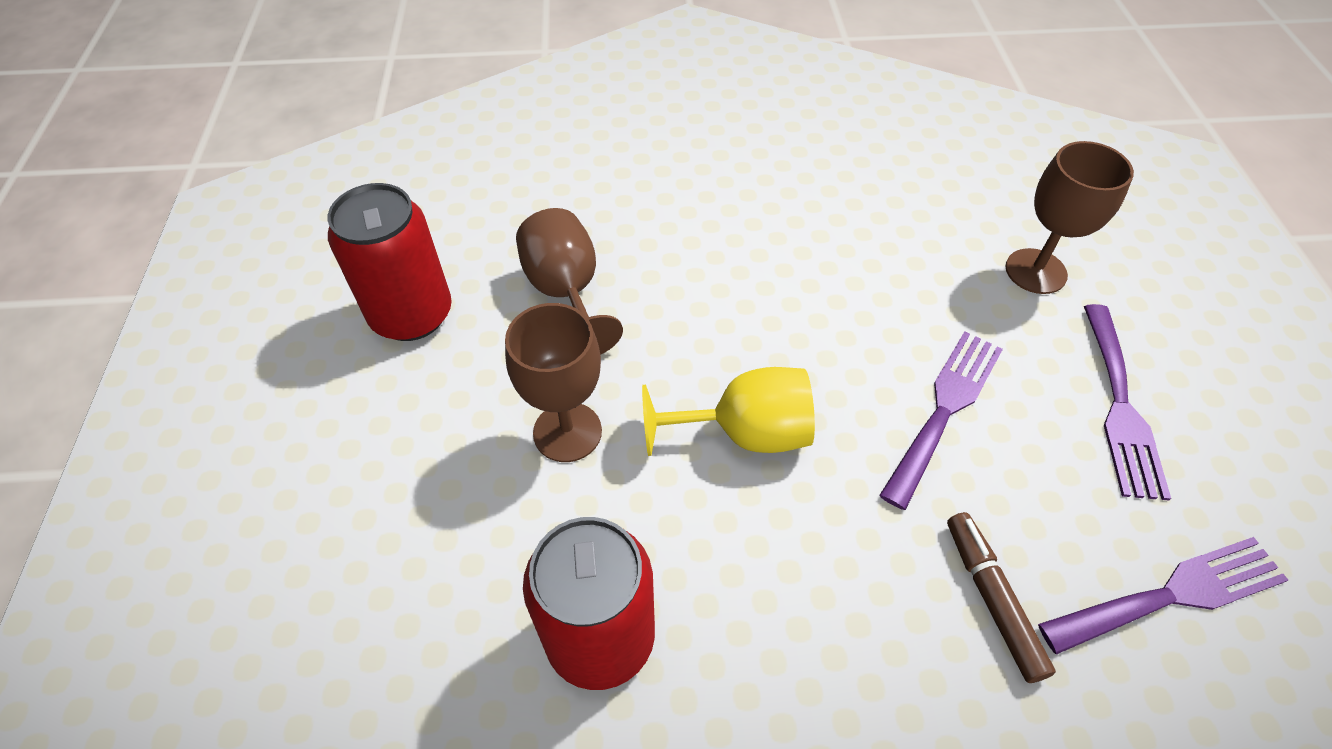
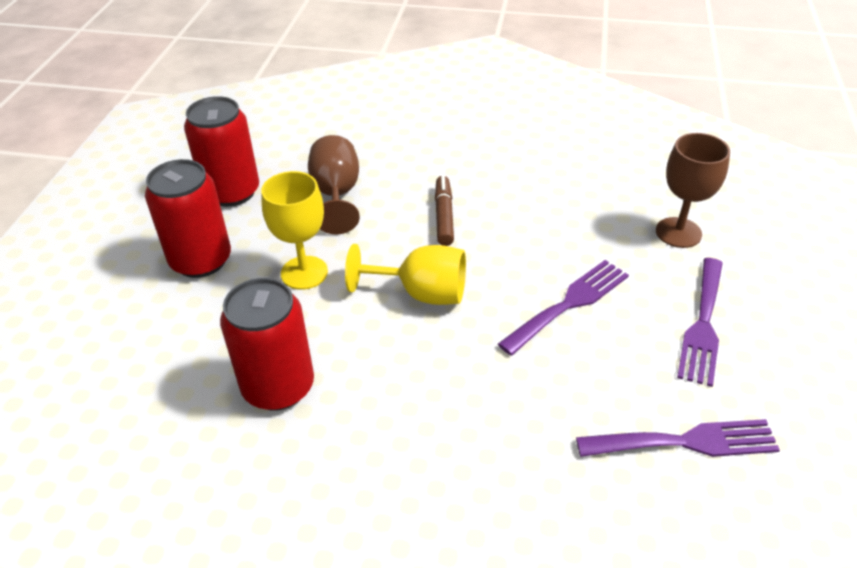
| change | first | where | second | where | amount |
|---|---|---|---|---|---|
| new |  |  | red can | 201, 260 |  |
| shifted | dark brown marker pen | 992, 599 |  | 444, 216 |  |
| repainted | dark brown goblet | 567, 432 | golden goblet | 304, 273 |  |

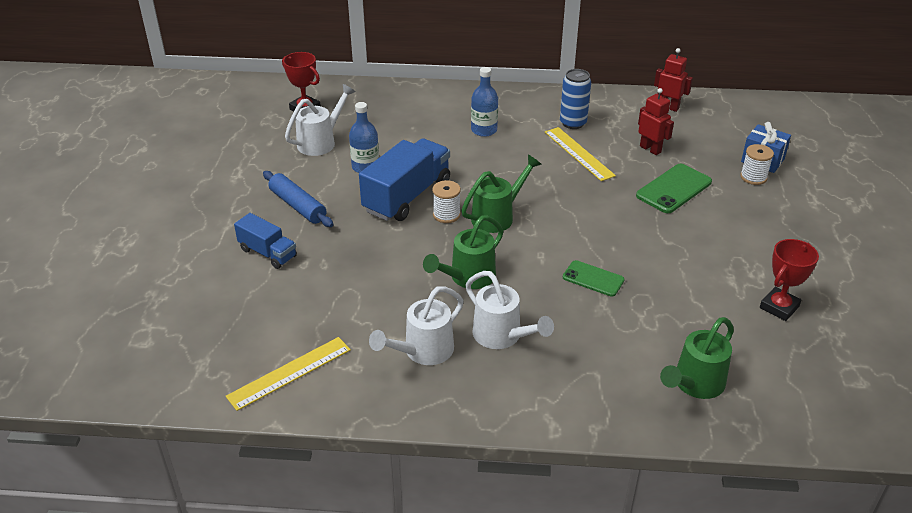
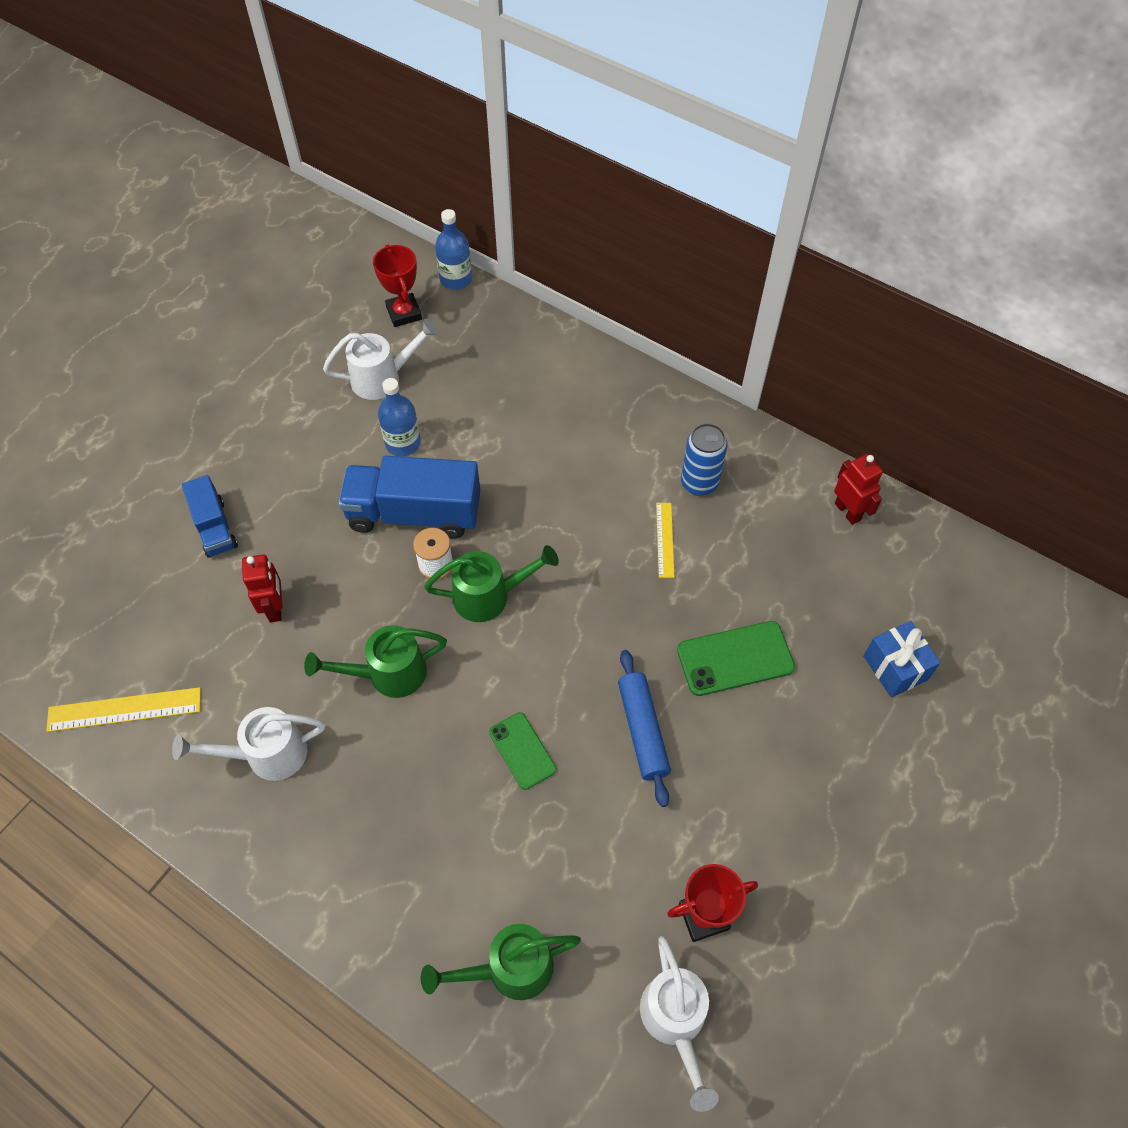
| change | first | where | second | where | amount |
|---|---|---|---|---|---|
| gone | white bobbin | 753, 177 |  |  |  |
| shifted | cobalt pastry roller | 298, 206 |  | 643, 730 |  |
| shifted | white watering pot | 502, 336 |  | 675, 1022 |  |
| shifted | cobalt bottle | 484, 130 |  | 456, 279 |  |
| shifted | red toy robot | 650, 149 |  | 275, 608 |  |
| rotated | cobalt lorry | 407, 196 |  | 414, 513 | 150 degrees counterclockwise |
| scaled | golden straightedge | 578, 153 |  | 665, 539 | x0.63 |

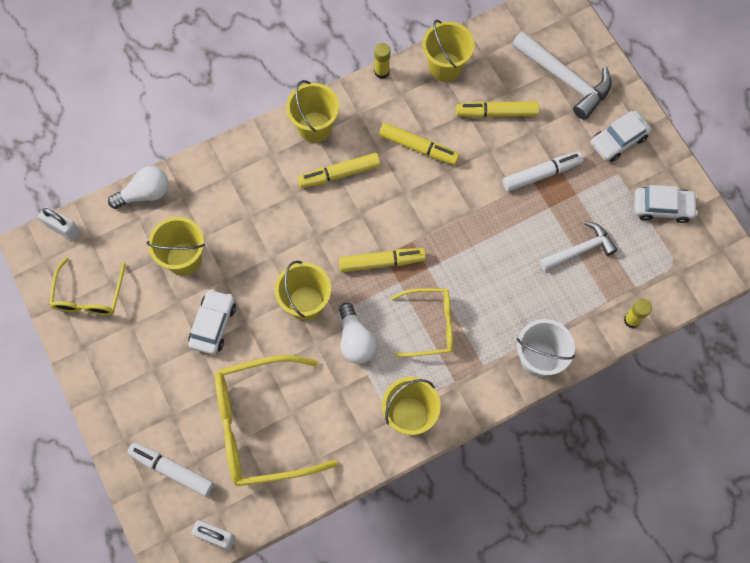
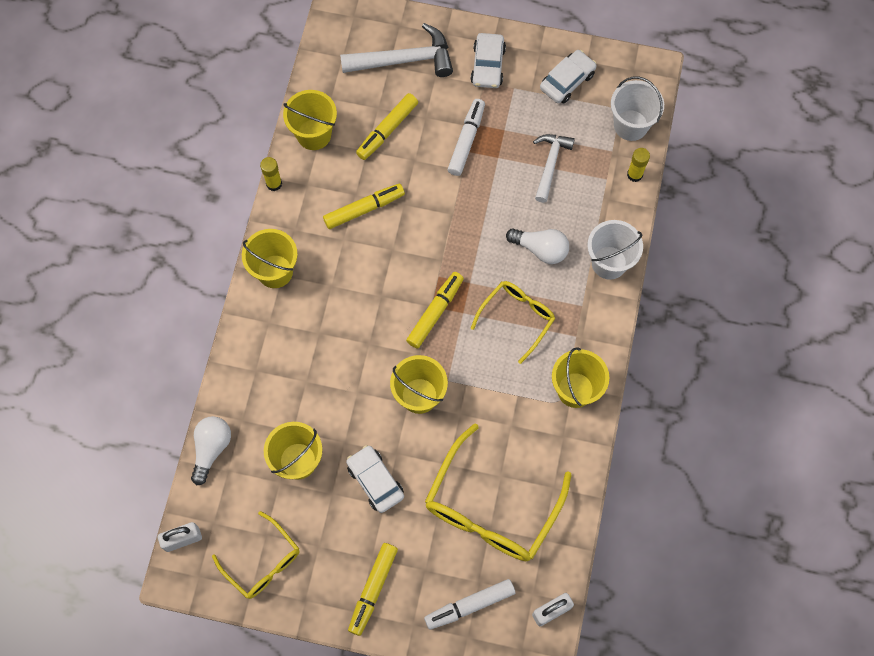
| change | first | where | second | where | amount |
|---|---|---|---|---|---|
| new |  |  | white bucket | 630, 125 |  |
| shifted | golden marker pen | 339, 174 |  | 373, 589 |  |
| shifted | white bulb | 355, 340 |  | 540, 249 |  |

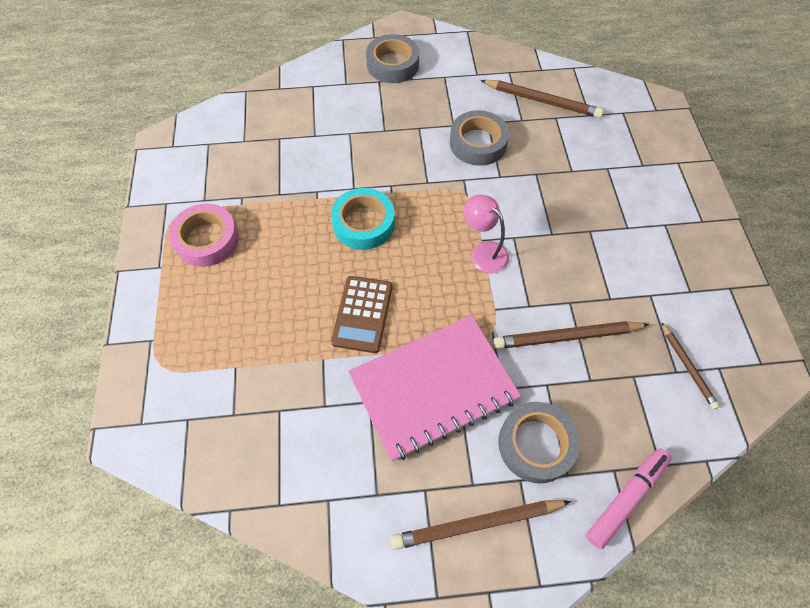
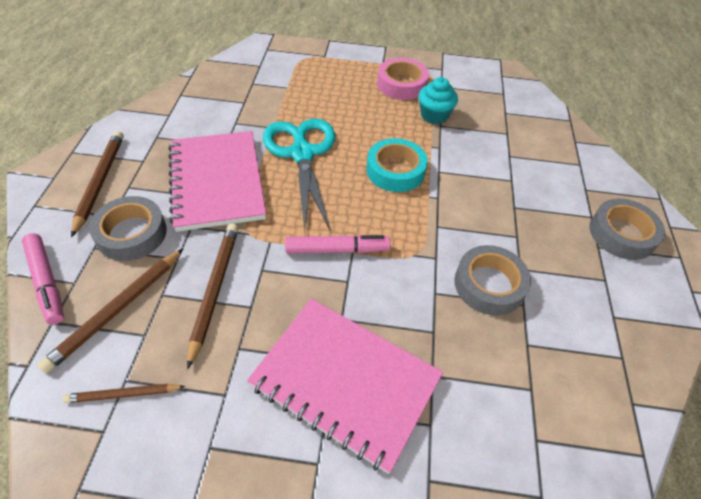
| change | first | where | second | where | amount |
|---|---|---|---|---|---|
| new |  |  | rosy notebook | 345, 382 |  |
| new |  |  | aqua cupcake | 434, 115 |  |
| shifted | dark brown pencil | 542, 101 |  | 116, 310 |  |
| swapped | dark brown calculator | 362, 314 | aqua scissors | 302, 154 |  |
| swapped | rosy reading lamp | 483, 252 | rosy marker pen | 337, 250 |  |

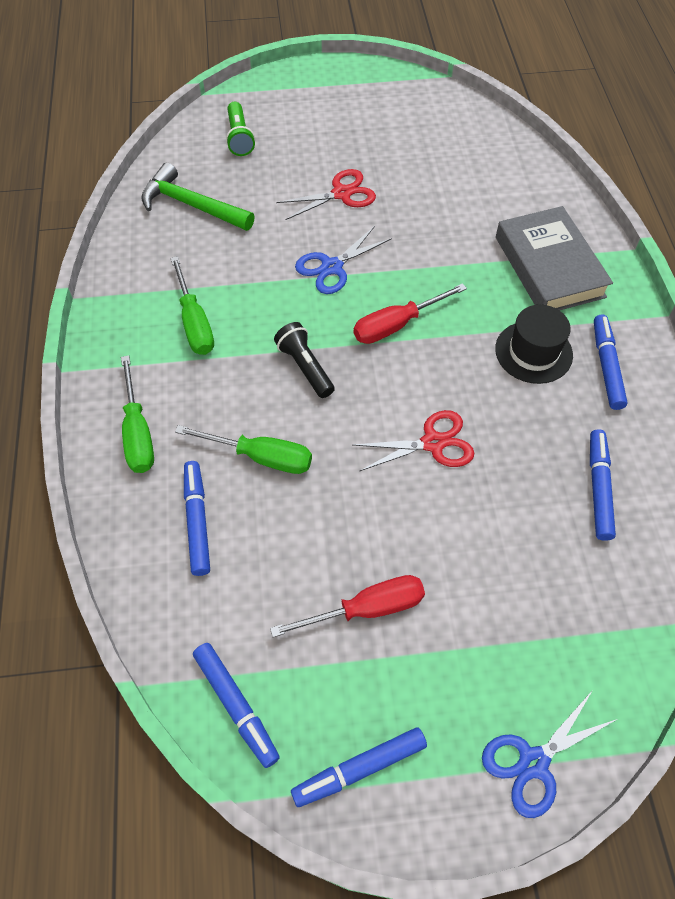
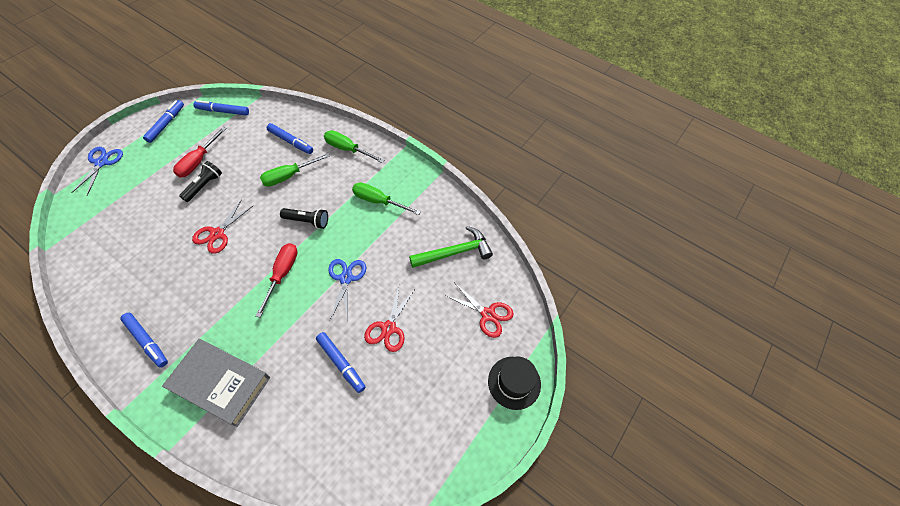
| change | first | where | second | where | amount |
|---|---|---|---|---|---|
| new |  |  | jet-black flashlight | 204, 186 |  |
| shifted | jet-black hat | 533, 352 |  | 514, 382 |  |
| shifted | cobalt marker pen | 598, 488 |  | 341, 363 |  |
| swapped | emerald flashlight | 239, 138 | red scissors | 488, 314 |  |

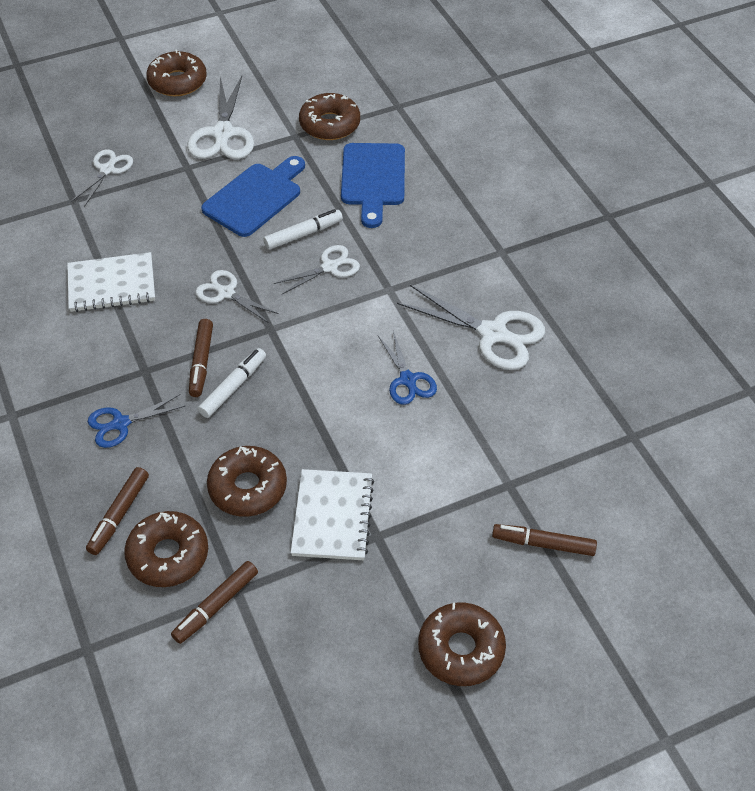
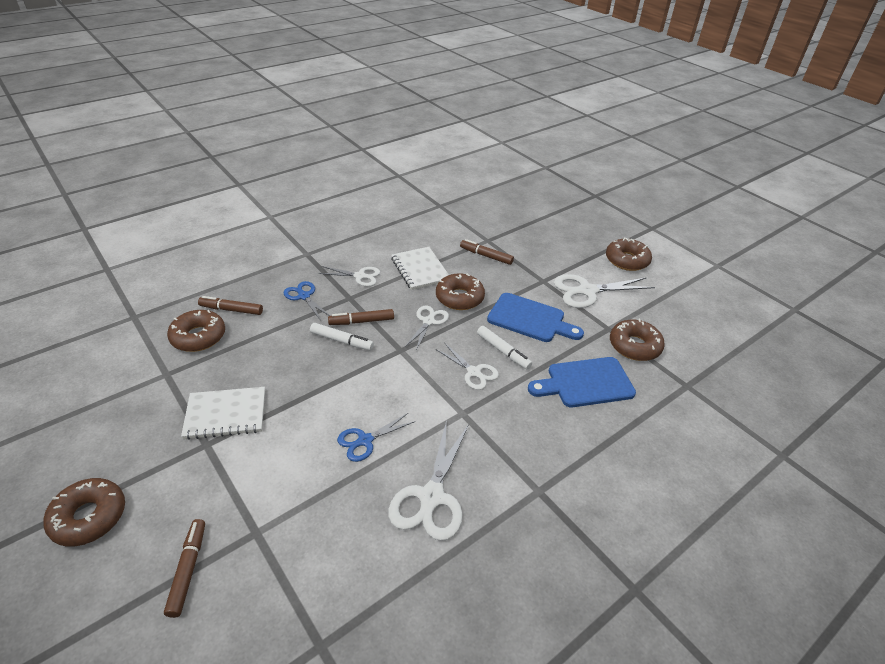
| change | first | where | second | where | amount |
|---|---|---|---|---|---|
| shifted | white scissors | 107, 170 |  | 359, 276 |  |
| shifted | dark brown marker pen | 216, 606 |  | 486, 256 |  |
| shifted | dark brown donut | 248, 487 |  | 459, 298 |  |

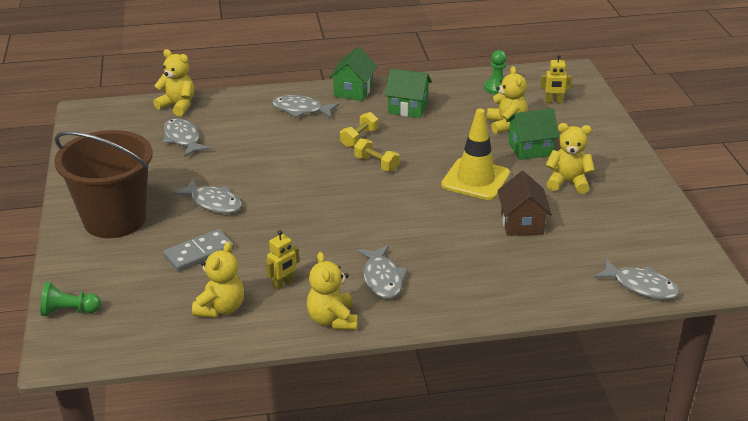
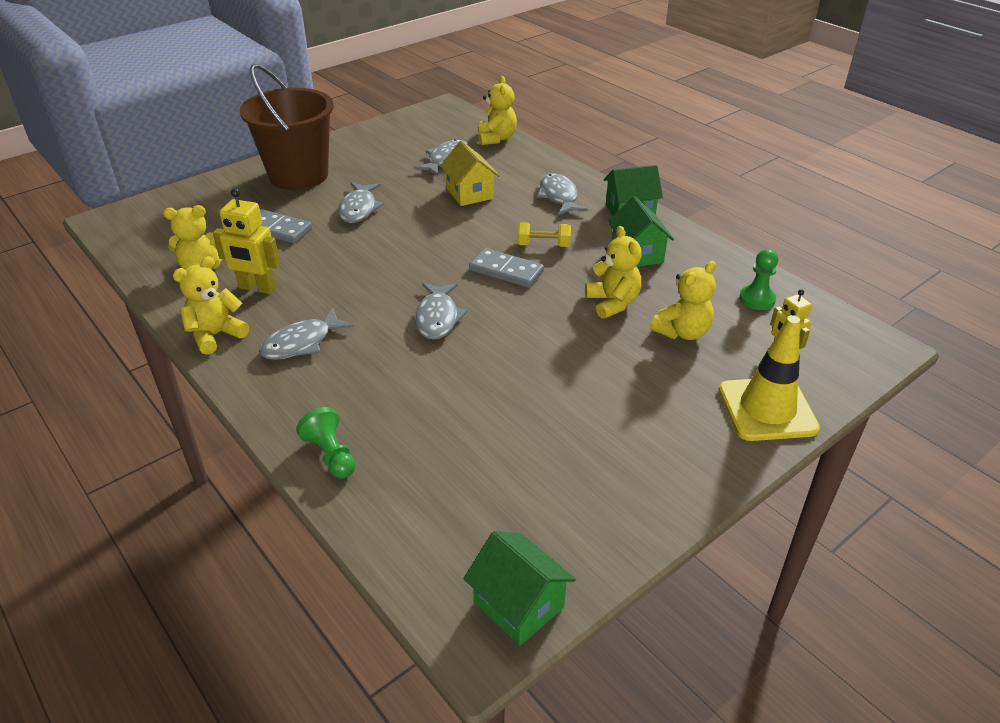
| change | first | where | second | where | amount |
|---|---|---|---|---|---|
| gone | dark brown toy house | 522, 223 |  |  |  |
| new |  |  | golden toy house | 470, 193 |  |
| shifted | emerald chess pawn | 69, 311 |  | 331, 455 |  |
| shifted | golden traffic cone | 475, 179 |  | 767, 409 |  |
| shifted | emerald toy house | 530, 149 |  | 519, 605 |  |
| shifted | golden teddy | 567, 182 |  | 612, 303 |  |
| shifted | ash-grey fish | 641, 286 |  | 437, 318 |  |
| swapped | golden dumbbell | 376, 164 | ash-grey domino | 506, 271 |  |
| scaled | golden toy robot | 283, 284 |  | 257, 288 | x1.57 |

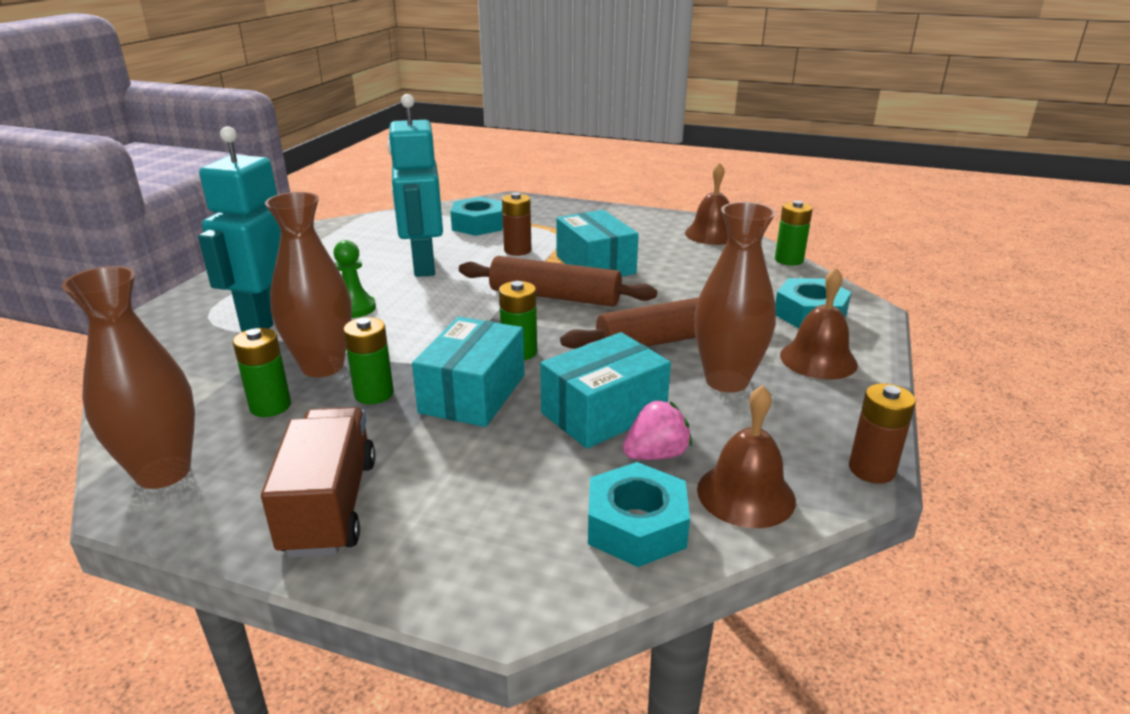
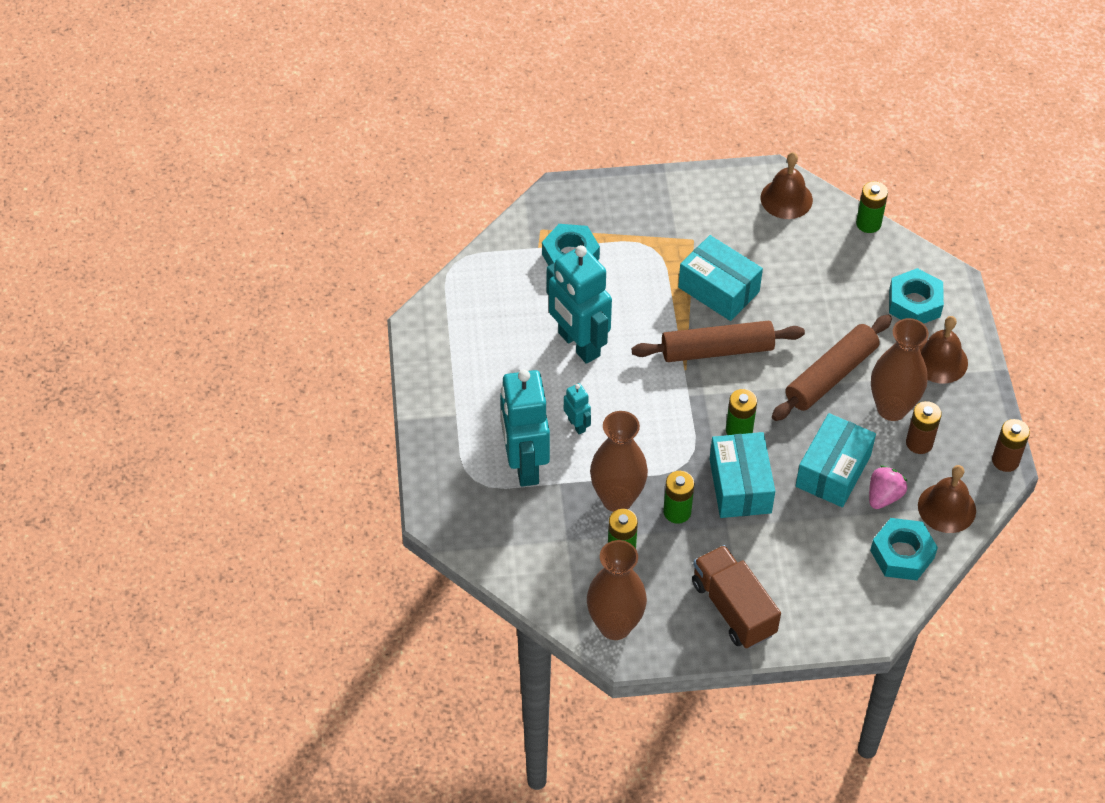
| change | first | where | second | where | amount |
|---|---|---|---|---|---|
| shifted | dark brown AA battery | 517, 250 |  | 919, 443 |  |
| swapped | emerald chess pawn | 355, 308 | aqua toy robot | 577, 425 |  |

